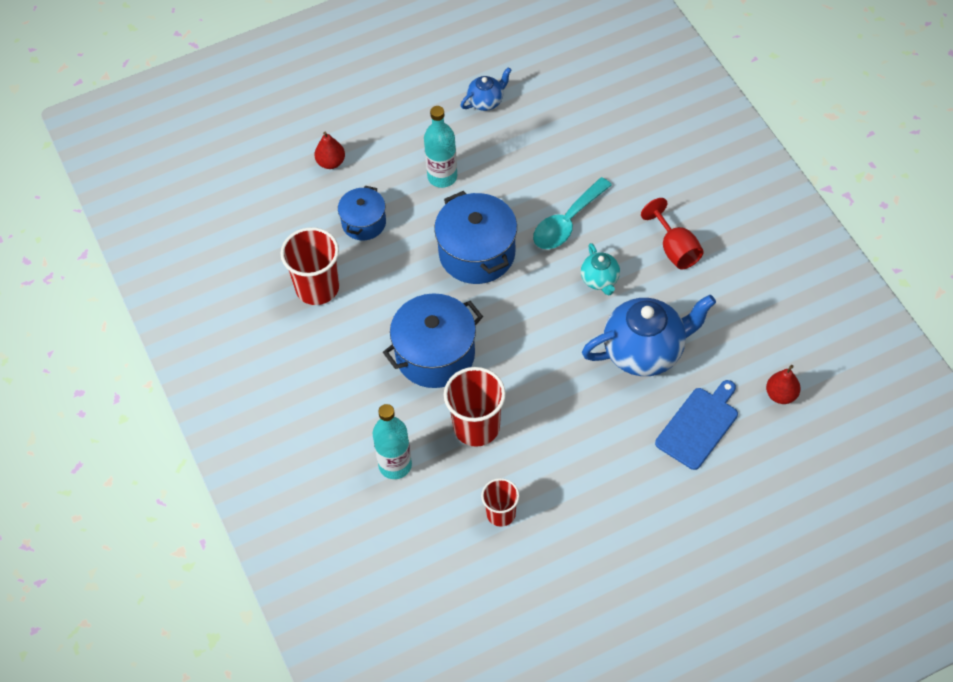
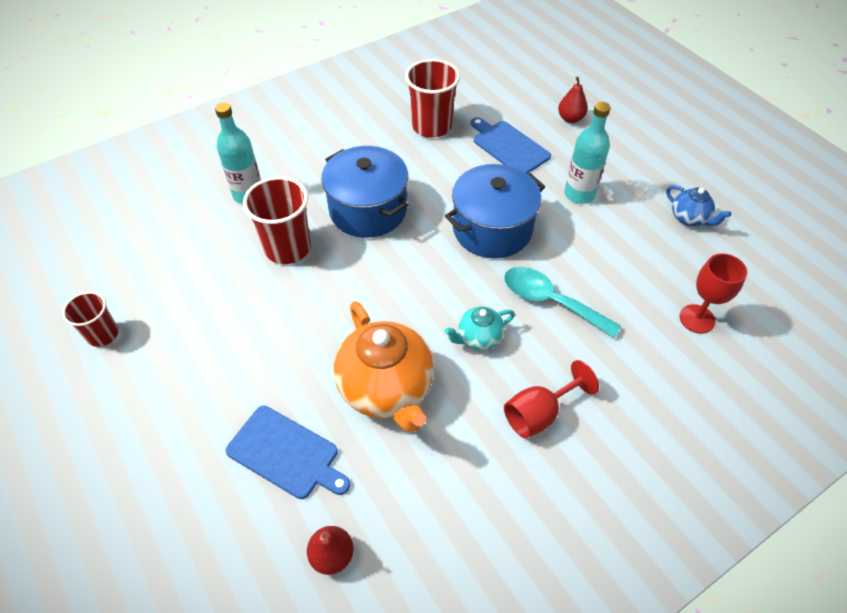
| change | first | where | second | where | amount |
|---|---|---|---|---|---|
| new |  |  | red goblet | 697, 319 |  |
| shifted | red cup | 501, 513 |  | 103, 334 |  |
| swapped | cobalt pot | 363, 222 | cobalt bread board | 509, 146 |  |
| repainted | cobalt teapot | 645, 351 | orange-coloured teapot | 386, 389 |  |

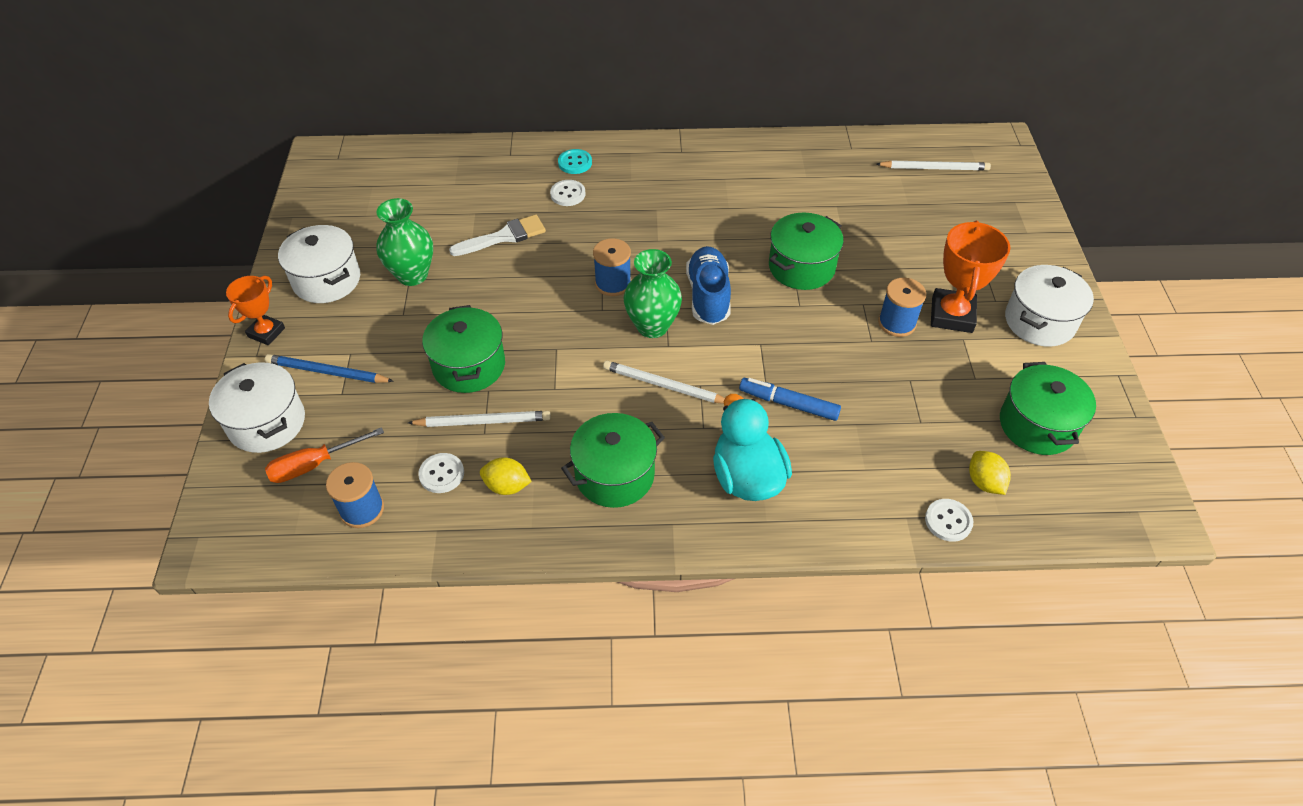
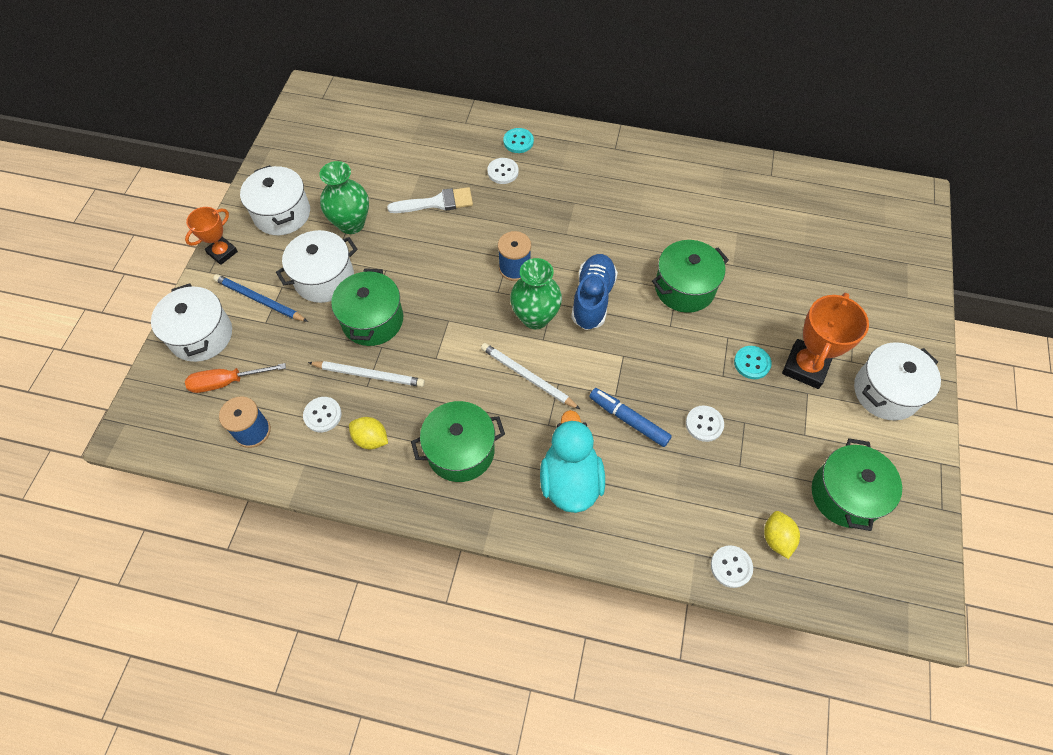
| change | first | where | second | where | amount |
|---|---|---|---|---|---|
| gone | white pencil | 934, 168 |  |  |  |
| new |  |  | white pot | 324, 278 |  |
| new |  |  | white button | 704, 424 |  |
| swapped | cobalt bobbin | 897, 323 | aqua button | 752, 363 |  |

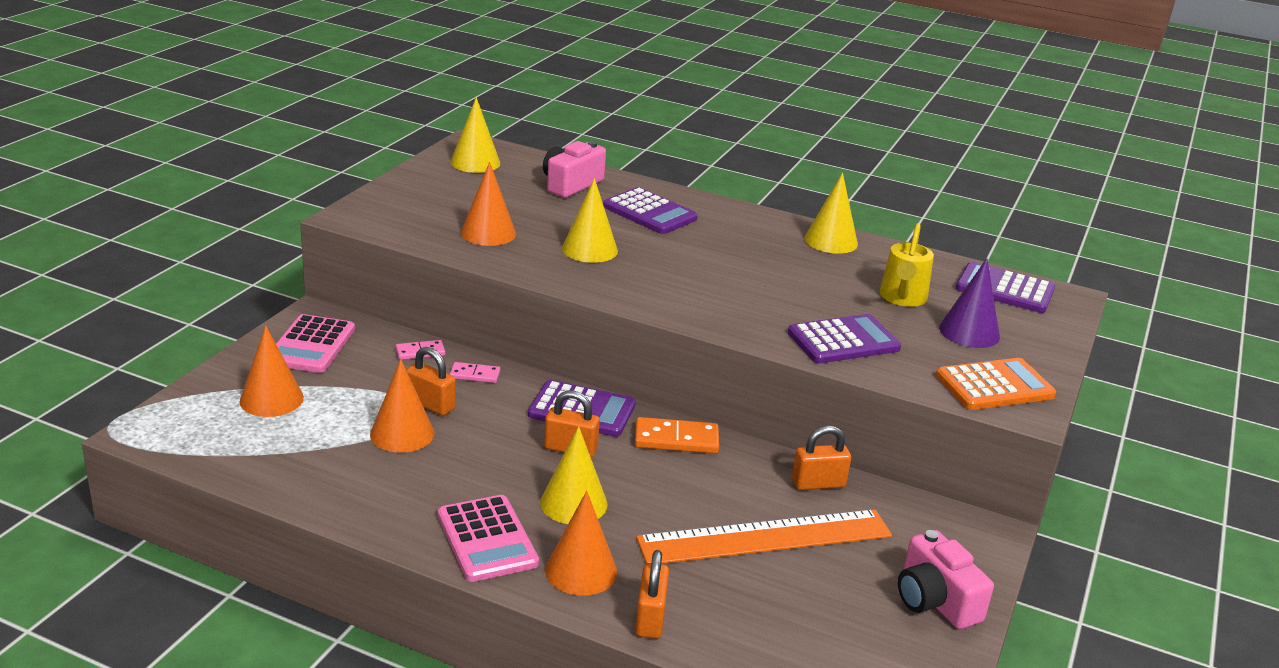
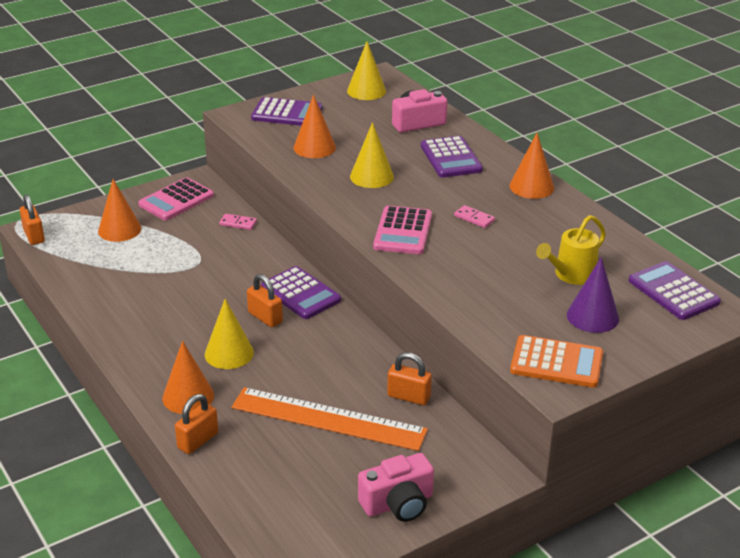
| change | first | where | second | where | amount |
|---|---|---|---|---|---|
| gone | orange-coloured domino | 676, 439 |  |  |  |
| gone | golden cone shape | 831, 241 |  |  |  |
| shifted | orange-coloured cone shape | 402, 433 |  | 531, 187 |  |
| shifted | orange-coloured padlock | 430, 405 |  | 34, 236 |  |
| shifted | rosy calculator | 487, 539 |  | 403, 231 |  |
| shifted | rosy domino | 475, 375 |  | 474, 218 |  |
| shifted | royal purple calculator | 843, 341 |  | 287, 113 |  |
| rotated | rosy photo camera | 935, 600 |  | 398, 503 | 120 degrees counterclockwise |

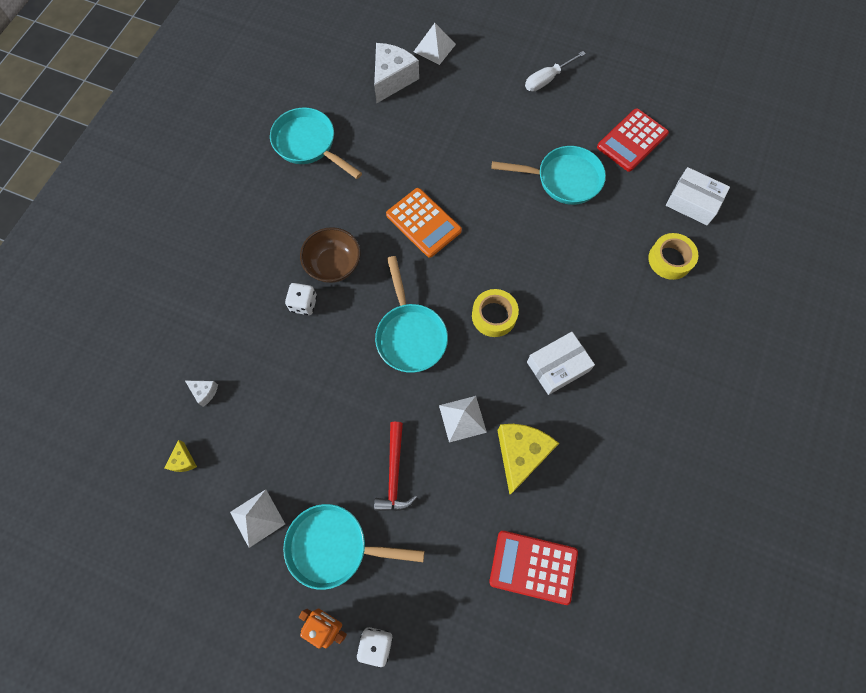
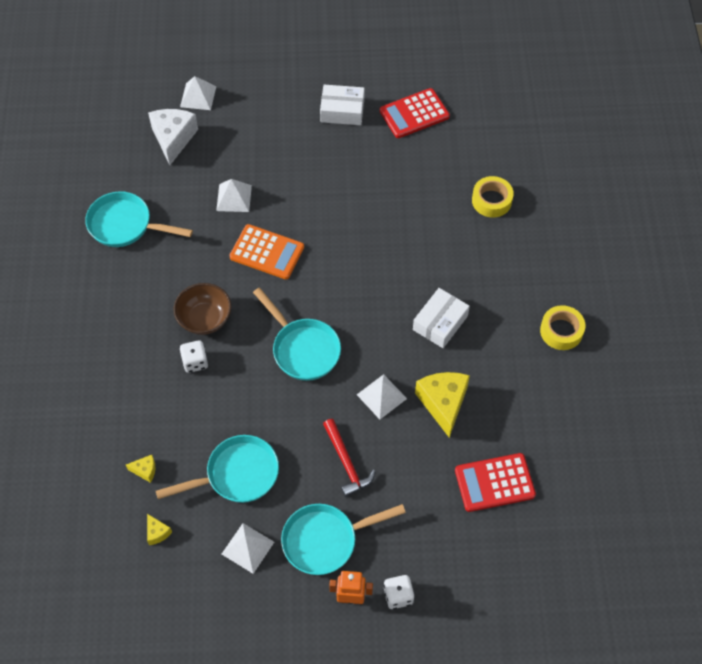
| change | first | where | second | where | amount |
|---|---|---|---|---|---|
| gone | white screwdriver | 547, 79 |  |  |  |
| new |  |  | white pyramid shape | 234, 198 |  |
| shifted | golden roll of tape | 494, 316 |  | 561, 331 |  |
| shifted | aqua frying pan | 563, 179 |  | 237, 474 |  |
| shifted | white package | 693, 202 |  | 342, 111 |  |
| repainted | white cheese wedge | 204, 392 | golden cheese wedge | 145, 470 |  |
| rotated | red calculator | 632, 140 |  | 414, 114 | 45 degrees clockwise |

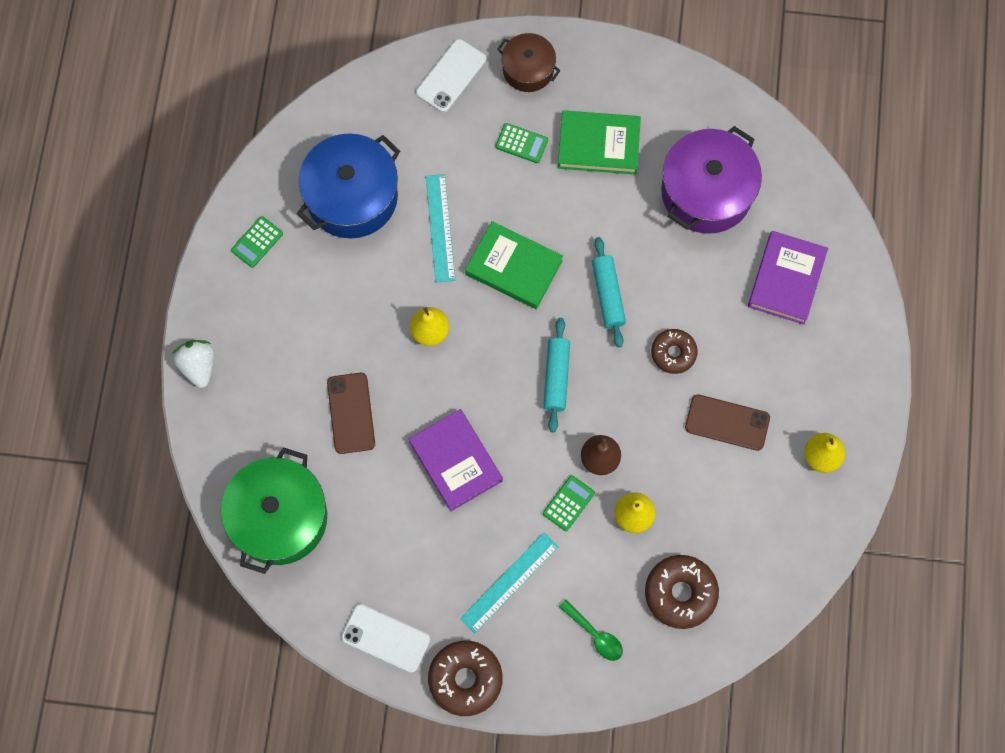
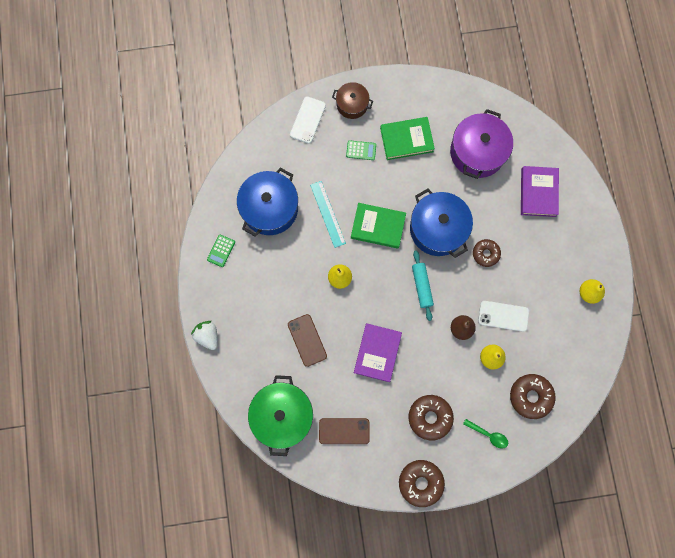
| change | first | where | second | where | amount |
|---|---|---|---|---|---|
| gone | emerald calculator | 568, 503 |  |  |  |
| shifted | white phone | 385, 638 |  | 503, 316 |  |
| shifted | dark brown phone | 727, 422 |  | 344, 431 |  |
| swapped | aqua straightedge | 509, 582 | dark brown donut | 430, 417 |  |
| swapped | aqua pastry roller | 608, 295 | cobalt pot | 437, 229 |  |
| rotated | royal purple hardcover | 455, 461 |  | 377, 353 | 60 degrees clockwise |

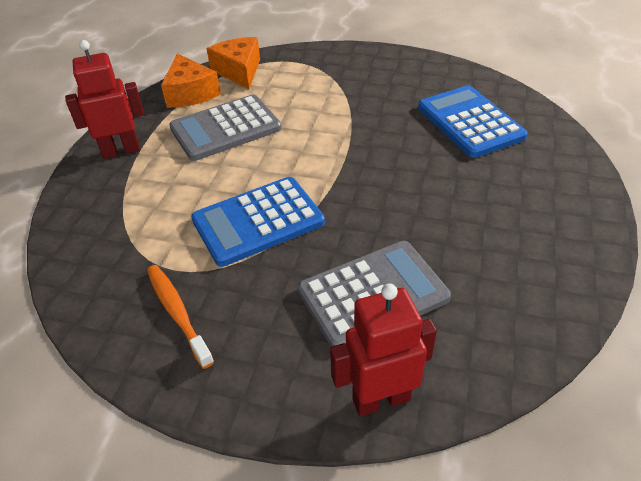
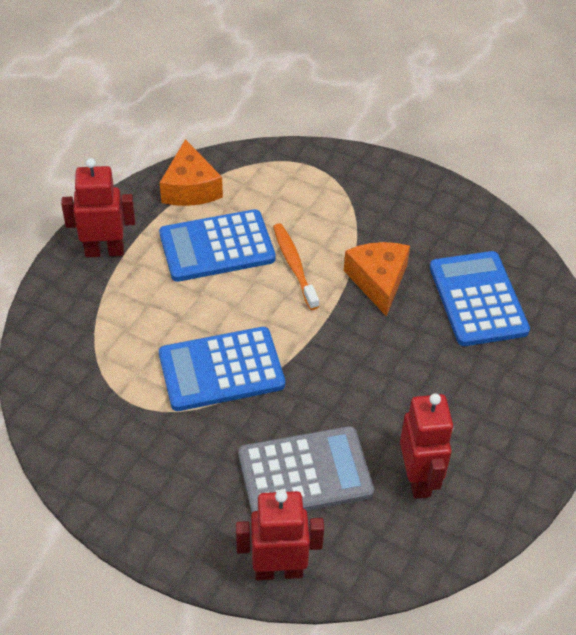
| change | first | where | second | where | amount |
|---|---|---|---|---|---|
| new |  |  | red toy robot | 418, 479 |  |
| shifted | orange-coloured toothbrush | 177, 313 |  | 294, 265 |  |
| shifted | orange-coloured cheese wedge | 239, 71 |  | 378, 281 |  |
| repainted | ash-grey calculator | 225, 128 | cobalt calculator | 217, 246 |  |

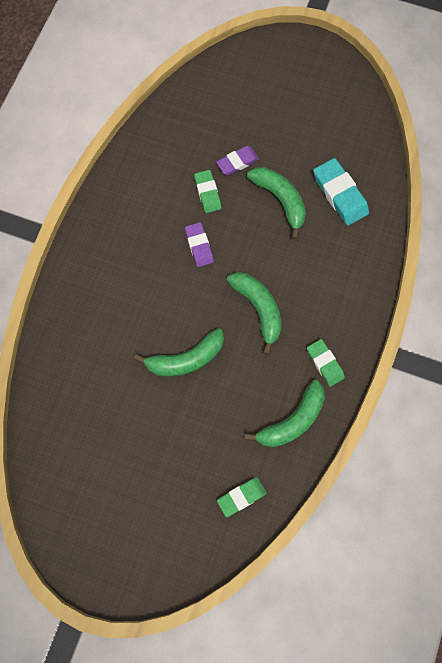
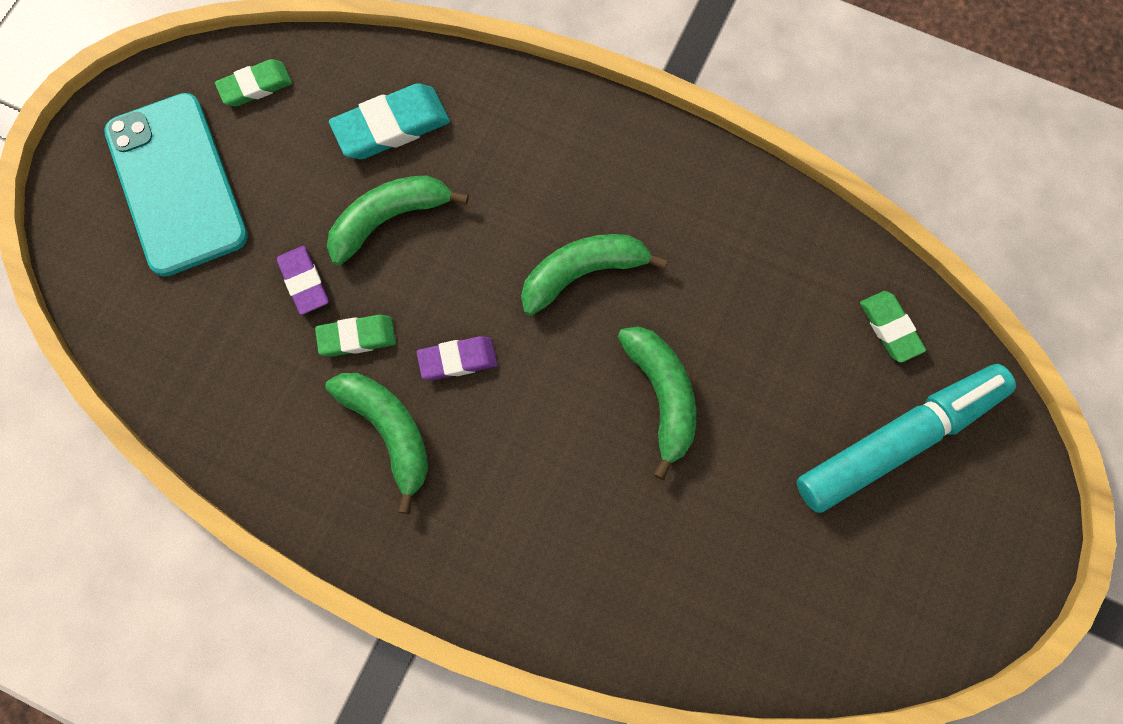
| change | first | where | second | where | amount |
|---|---|---|---|---|---|
| new |  |  | aqua phone | 176, 184 |  |
| new |  |  | aqua marker pen | 899, 440 |  |
| shifted | emerald banana fruit | 292, 421 |  | 389, 432 |  |
| shifted | emerald eraser | 325, 363 |  | 255, 86 |  |

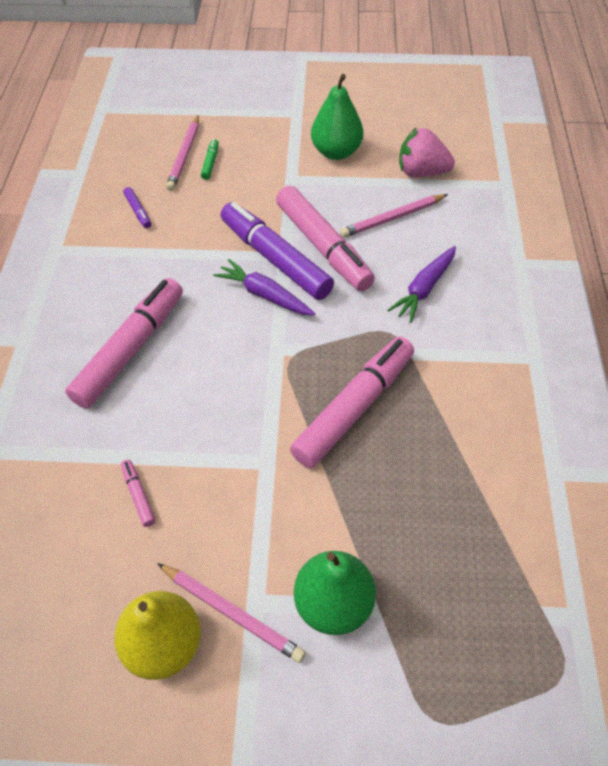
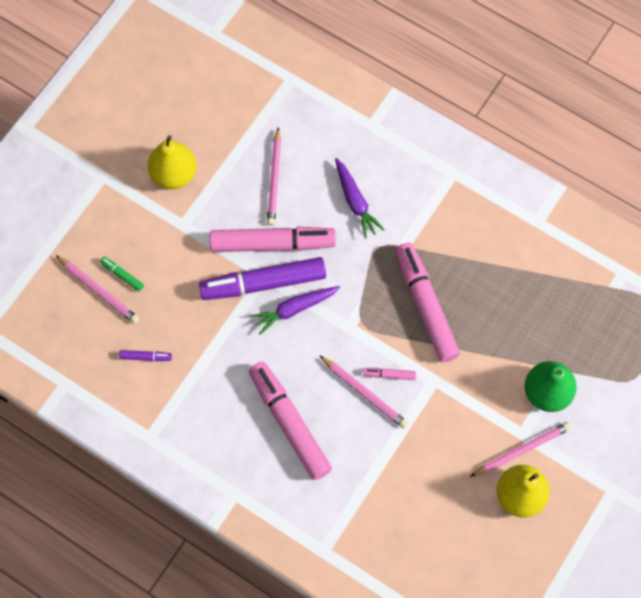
| change | first | where | second | where | amount |
|---|---|---|---|---|---|
| gone | rosy berry | 421, 172 |  |  |  |
| new |  |  | rosy pencil | 365, 393 |  |
| shifted | rosy marker pen | 138, 496 |  | 389, 375 |  |
| repainted | emerald pear fruit | 336, 152 | golden pear fruit | 174, 174 |  |

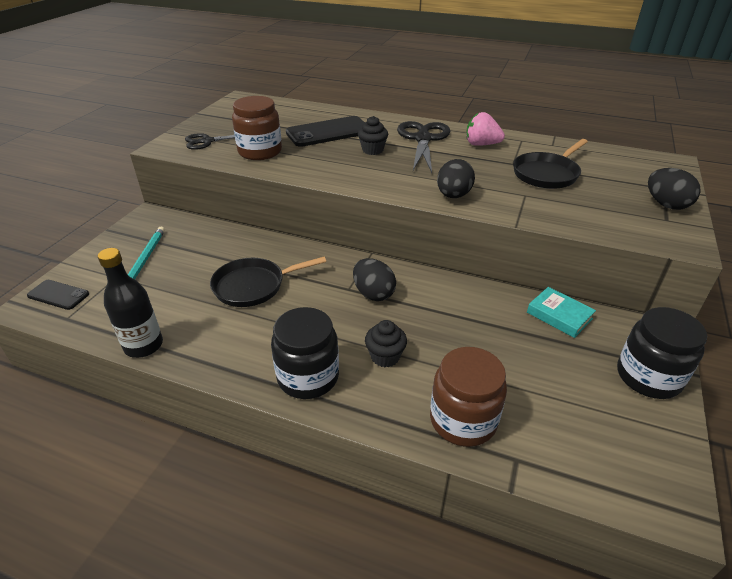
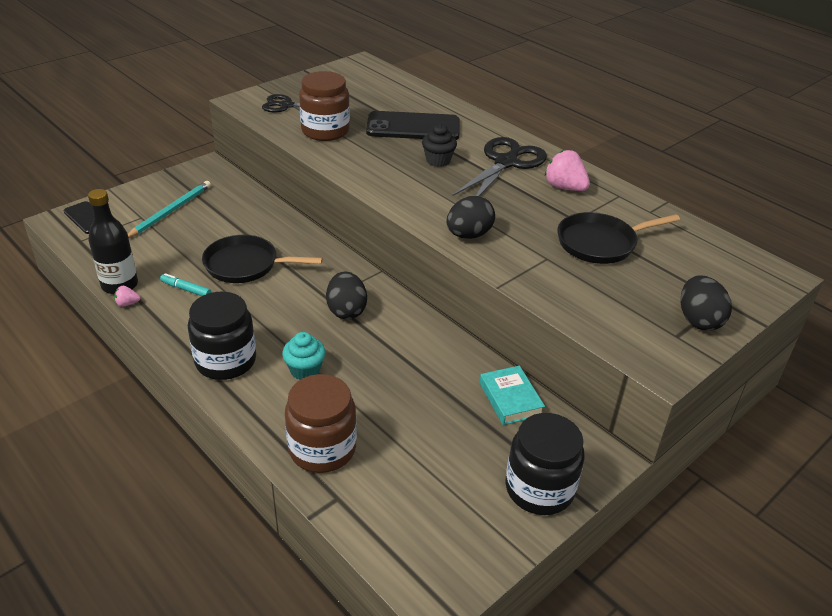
| change | first | where | second | where | amount |
|---|---|---|---|---|---|
| new |  |  | rosy berry | 127, 304 |  |
| new |  |  | aqua marker pen | 186, 289 |  |
| repainted | jet-black cupcake | 385, 357 | aqua cupcake | 305, 370 |  |

